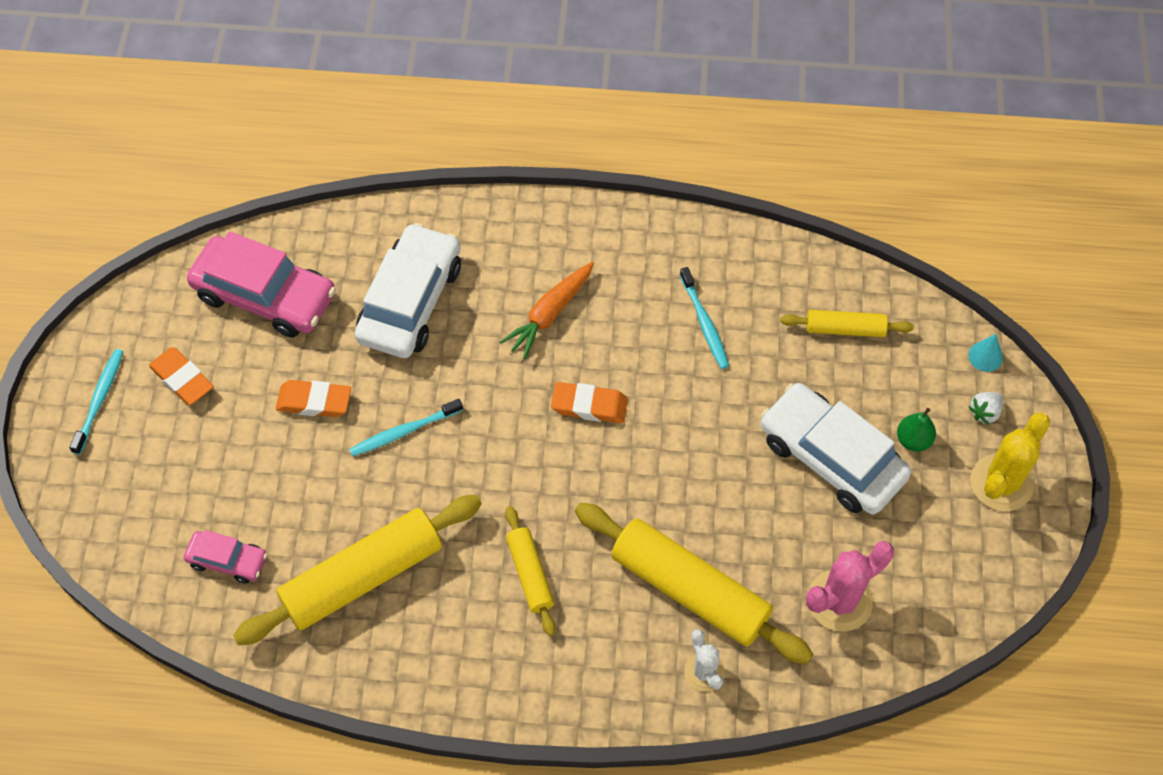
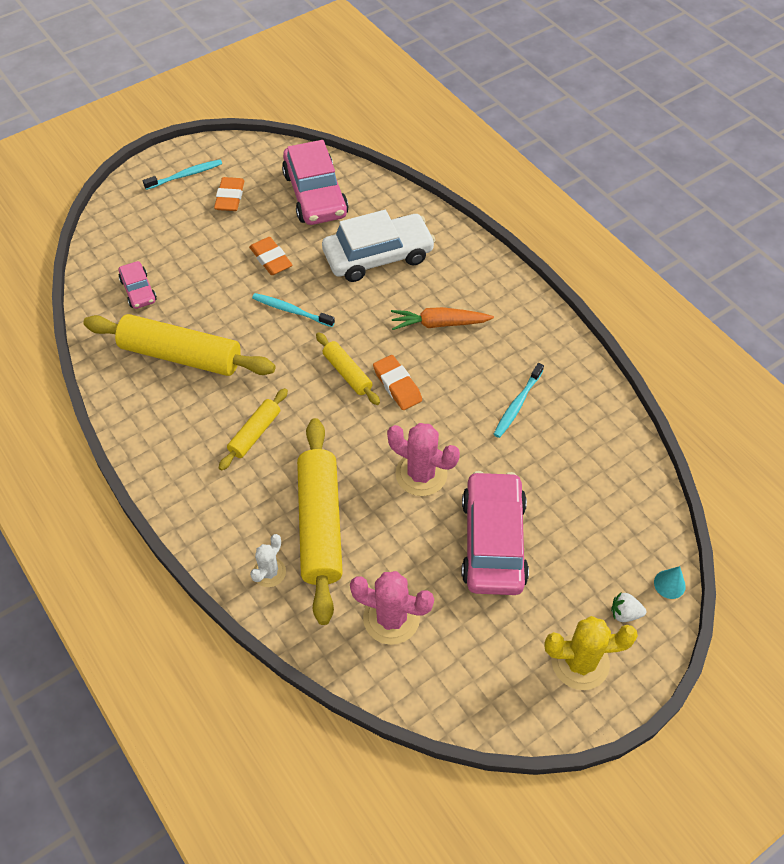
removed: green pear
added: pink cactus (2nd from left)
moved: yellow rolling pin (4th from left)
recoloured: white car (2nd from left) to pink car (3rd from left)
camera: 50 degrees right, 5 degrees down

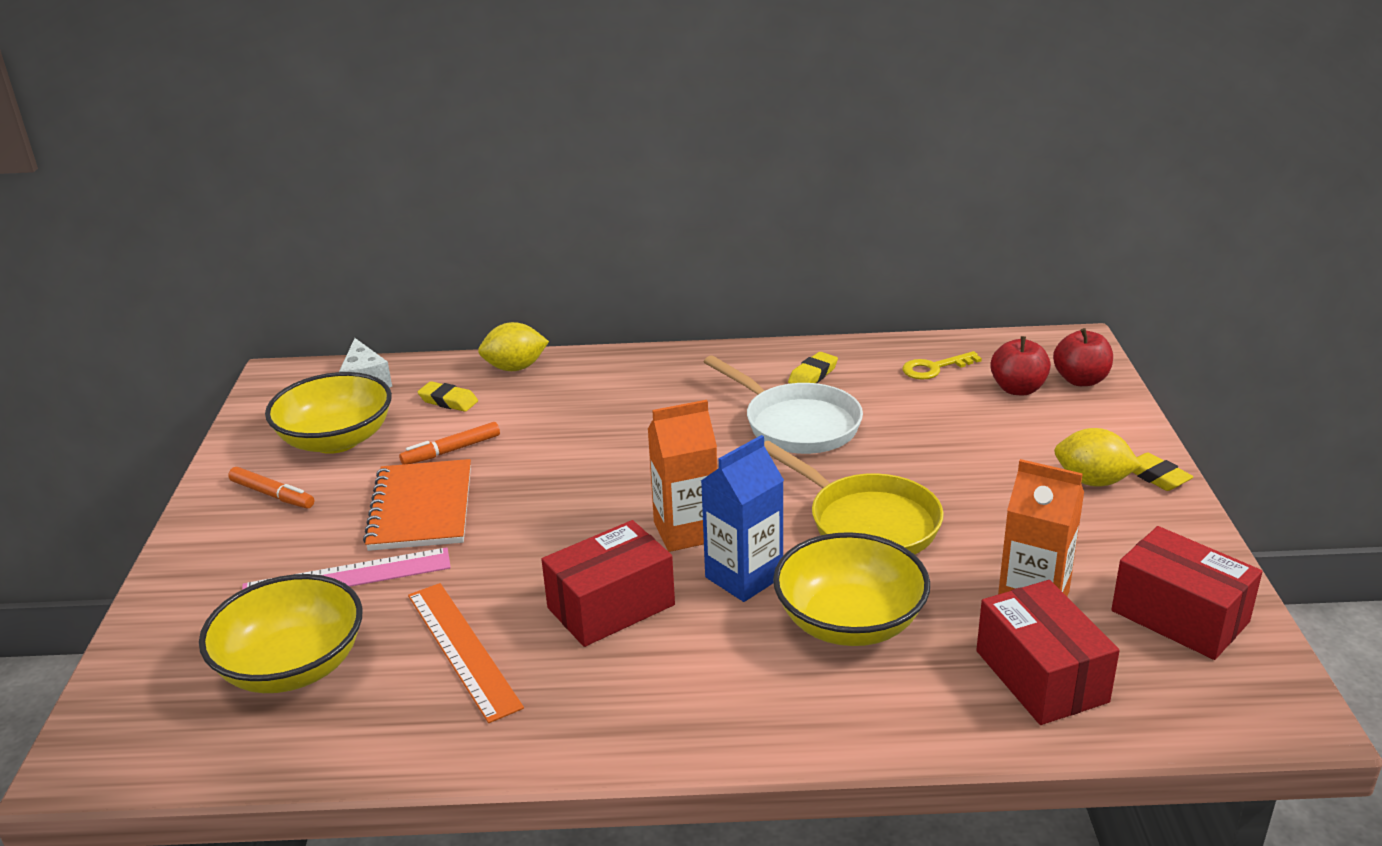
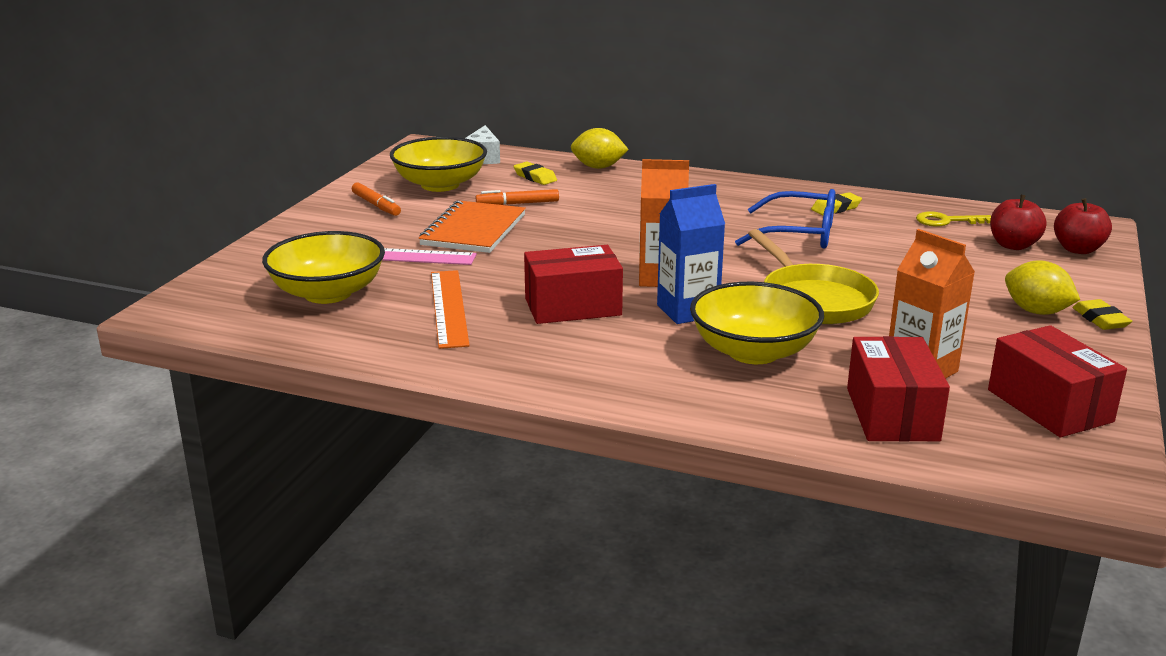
replaced: white pan to blue glasses
camera: 20 degrees right, 5 degrees down

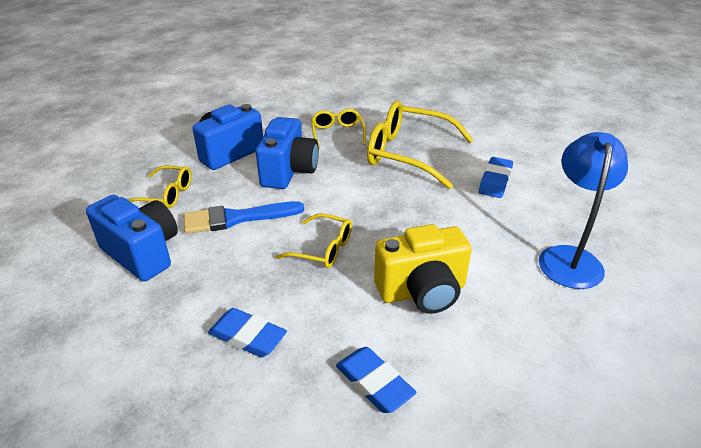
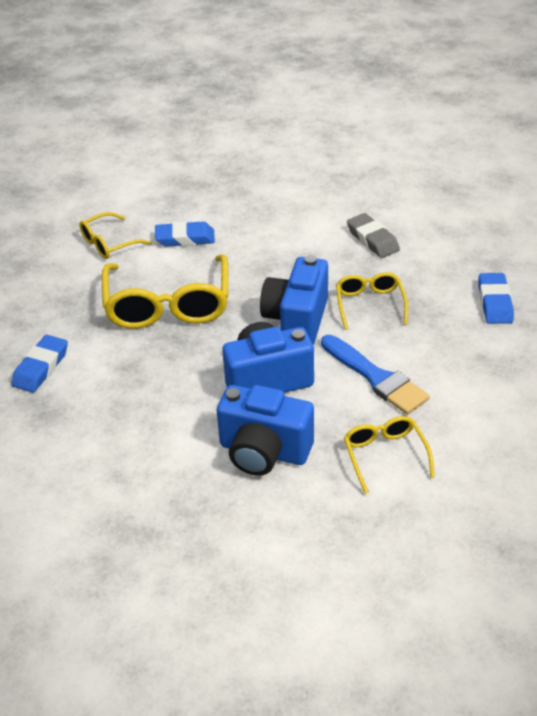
removed: blue lamp
moved: blue eraser (2nd from left in the first image) to blue eraser (1st from left); yellow glasses (3rd from left in the first image) to yellow glasses (1st from left); blue camera (1st from left in the first image) to blue camera (3rd from left)
replaced: yellow camera to grey eraser
camera: 115 degrees left, 5 degrees up

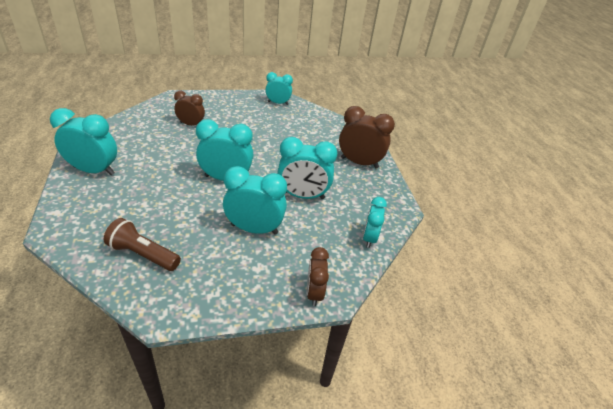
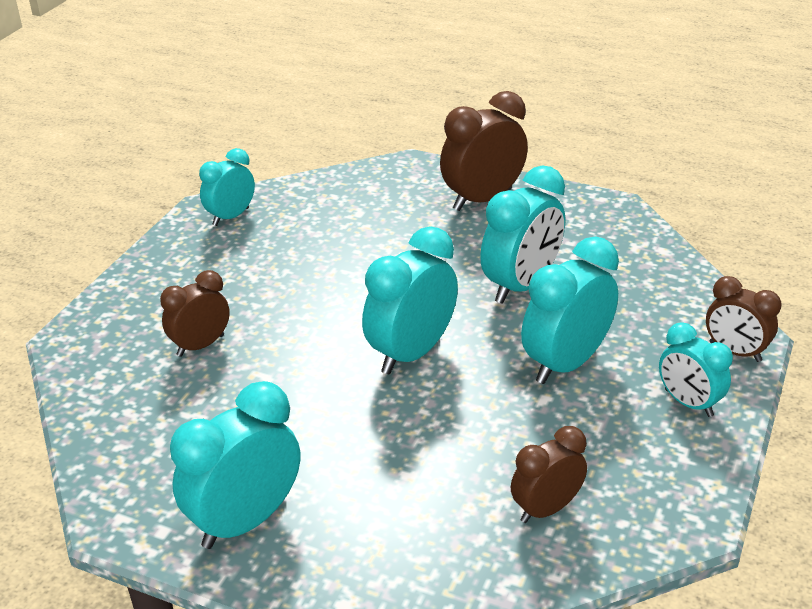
moved: turquoise clock (6th from left)
replaced: brown flashlight to brown clock (3rd from left)
camera: 50 degrees left, 5 degrees down

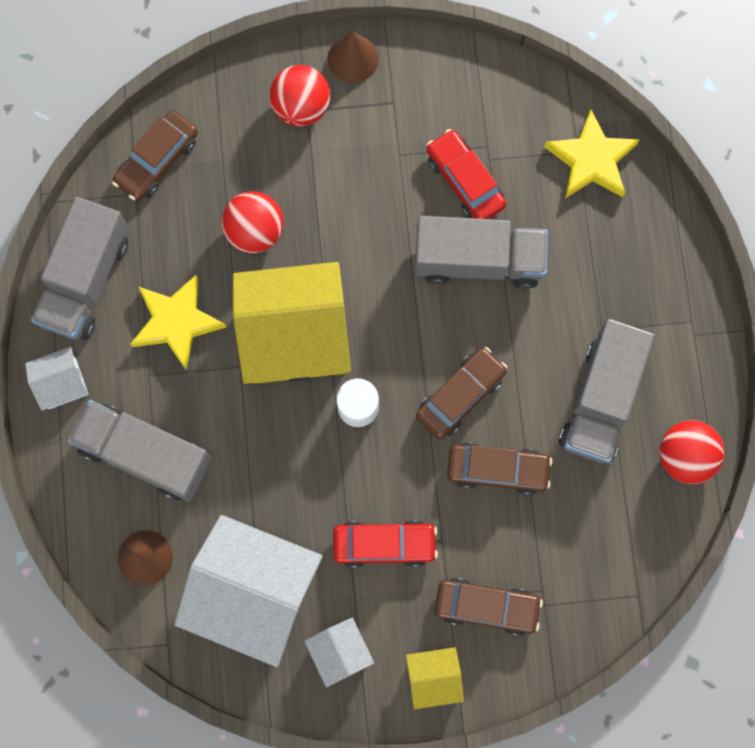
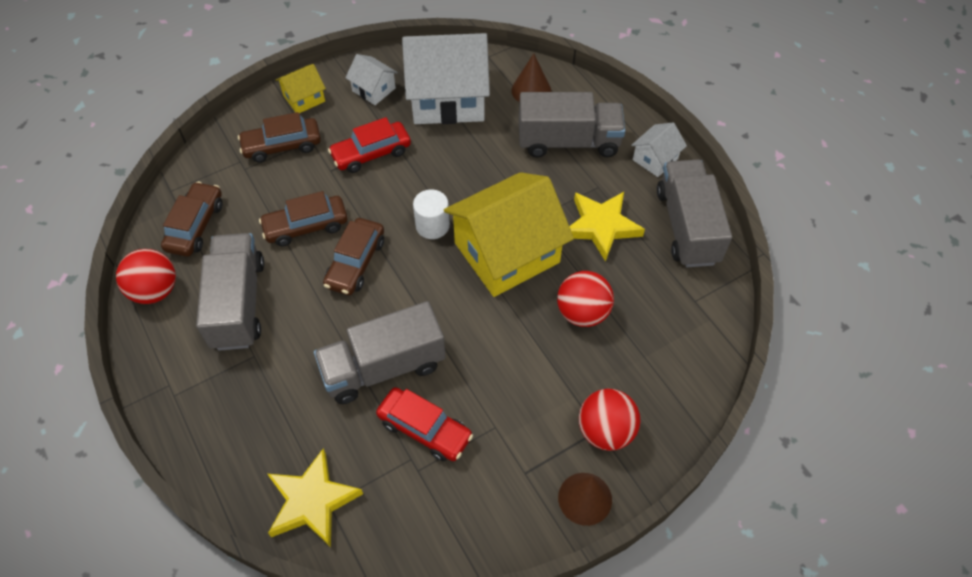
moved: brown car (1st from left)
camera: 155 degrees right, 20 degrees down

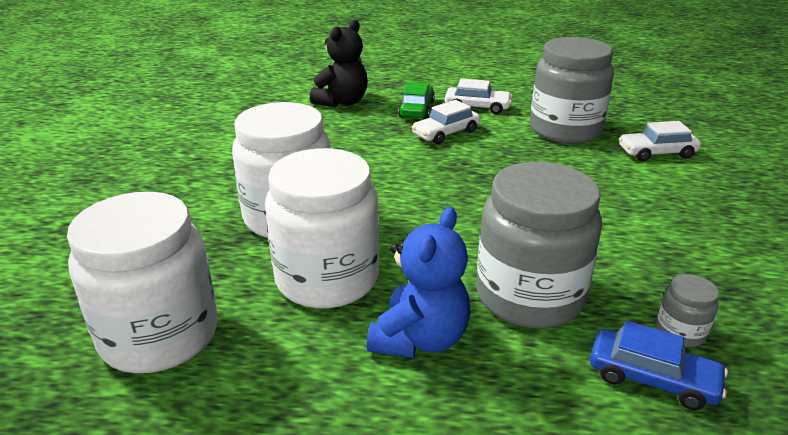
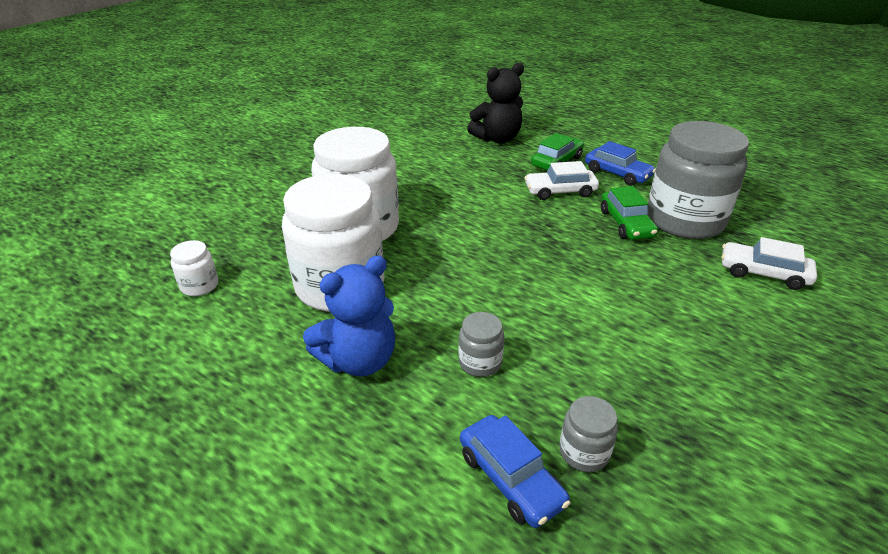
added: green car (2nd from left)
recoloured: white car (2nd from left) to blue car (2nd from left)
resized: white jar (1st from left) x0.42; grey jar (1st from left) x0.42
camera: 30 degrees right, 5 degrees up

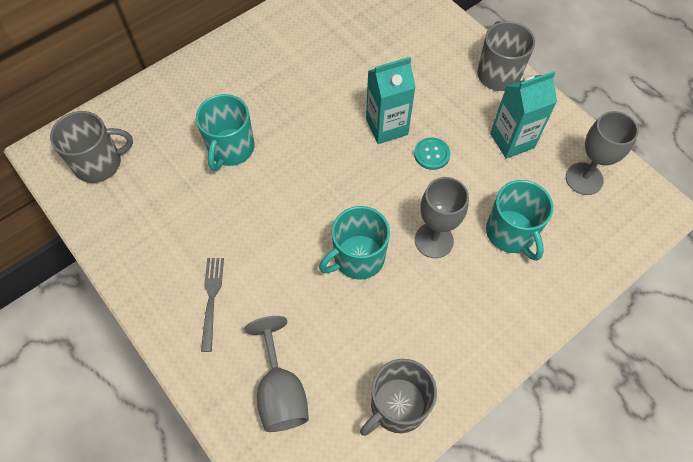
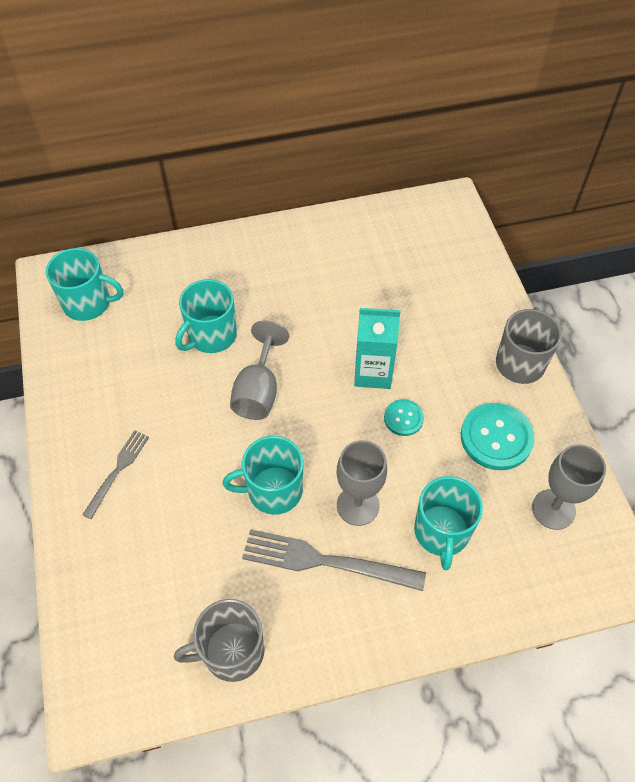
added: grey fork (2nd from left)
moved: grey goblet (1st from left)
replaced: turquoise carton (2nd from left) to turquoise button (2nd from left)
recoloured: grey mug (1st from left) to turquoise mug (1st from left)
camera: 25 degrees right, 5 degrees down

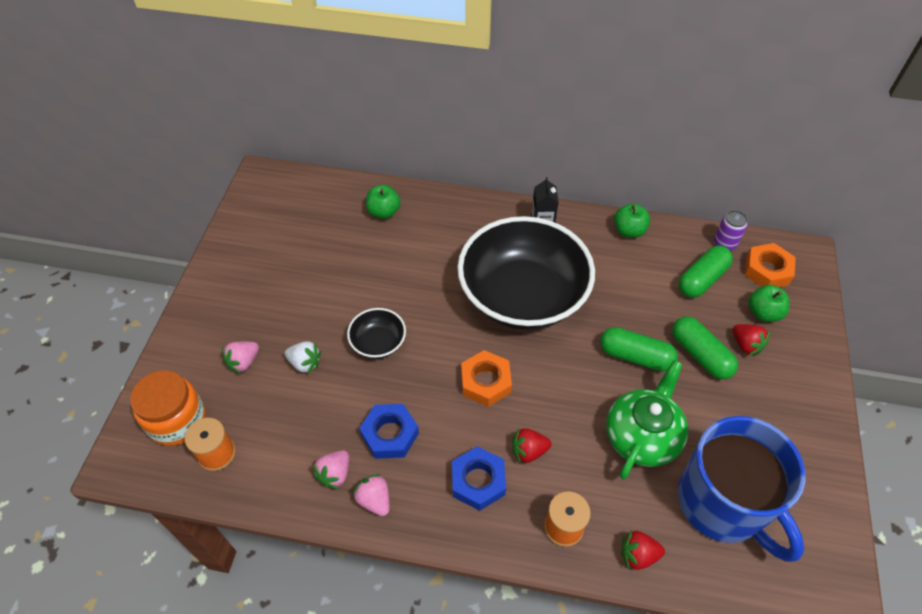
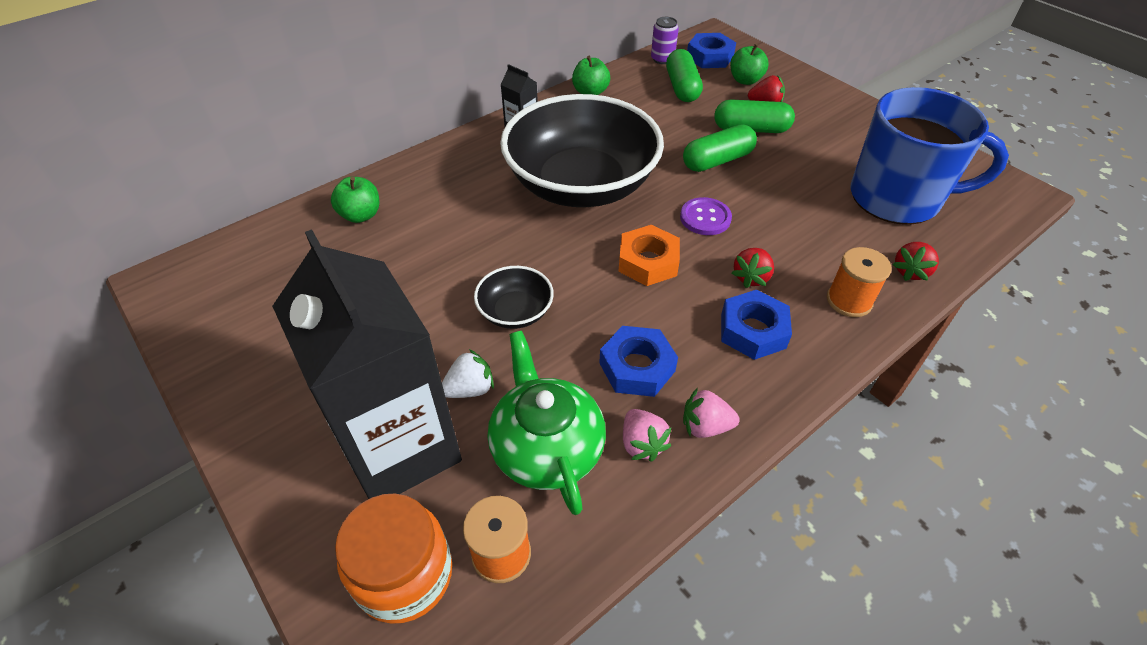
added: purple button
moved: green teapot
replaced: pink strawberry (1st from left) to black carton (1st from left)
recoloured: orange nut (2nd from left) to blue nut (2nd from left)
camera: 50 degrees left, 5 degrees down

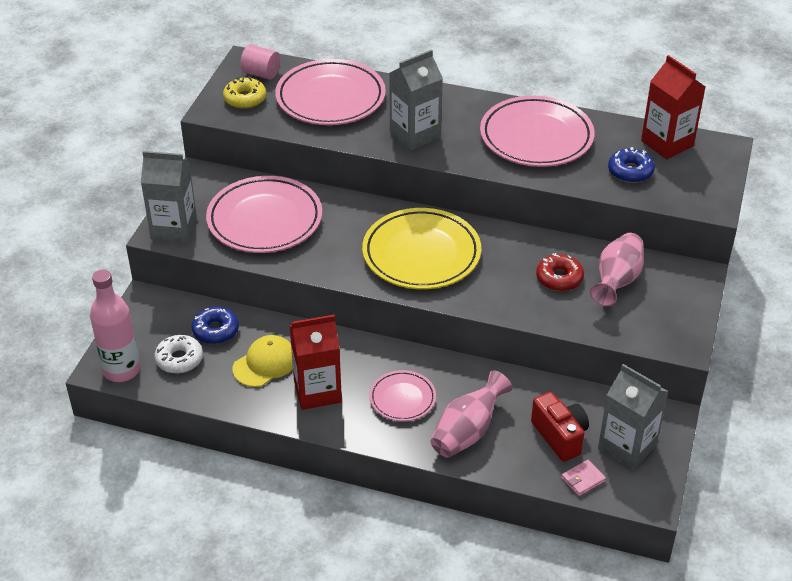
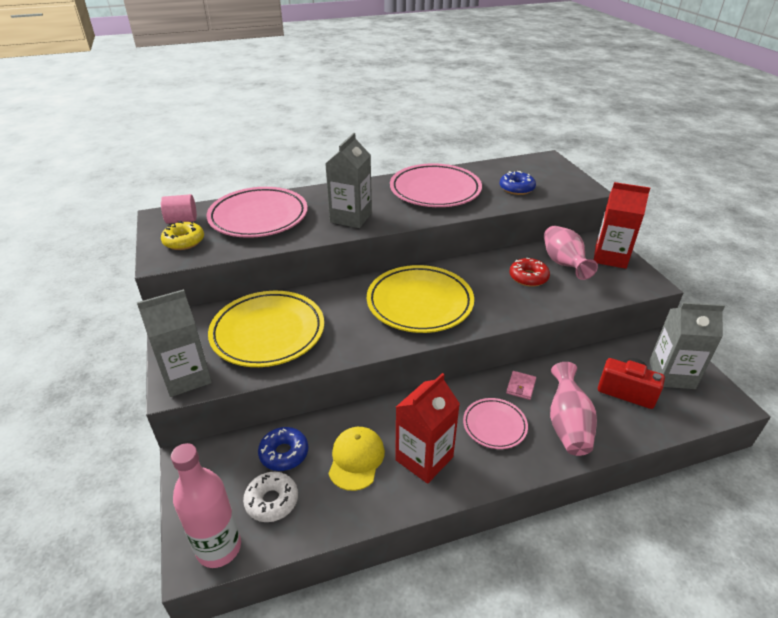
moved: pink wallet; red carton (2nd from left)
recoloured: pink plate (1st from left) to yellow plate (1st from left)
camera: 35 degrees left, 5 degrees down

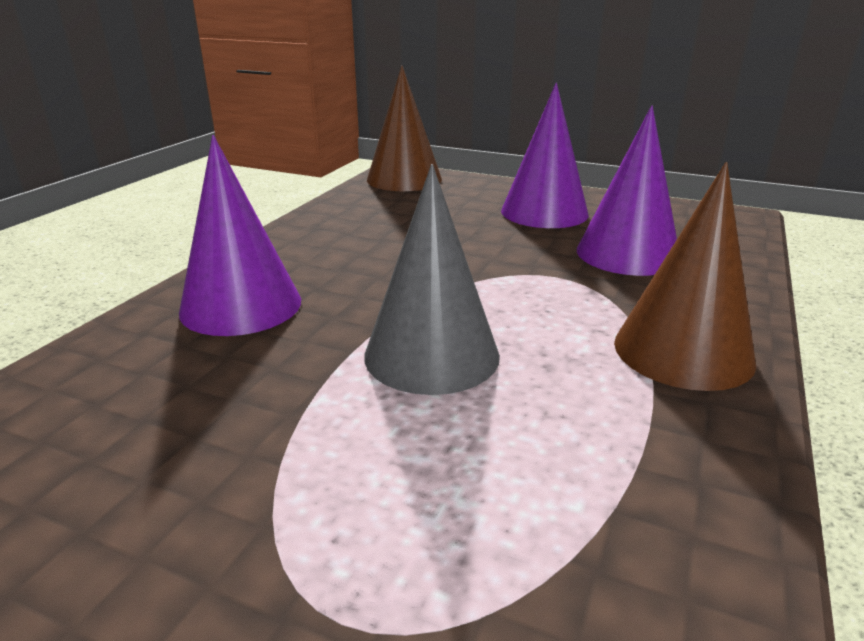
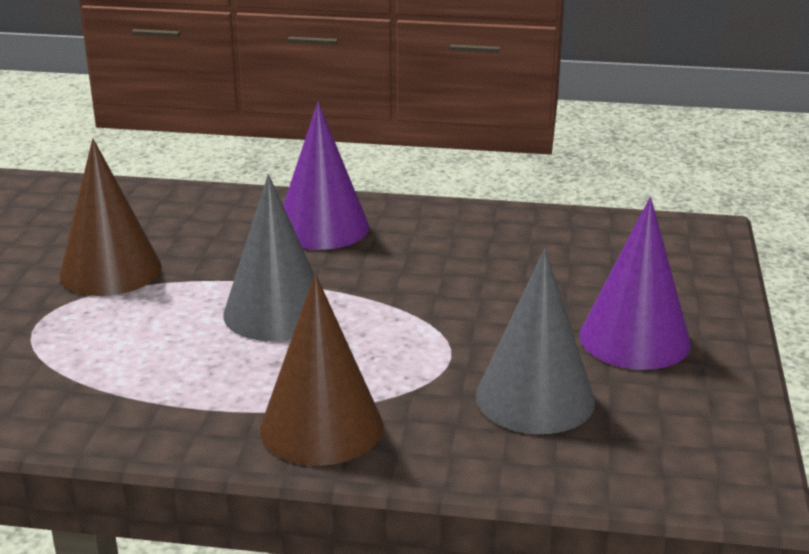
moved: brown cone (1st from left)
recoloured: purple cone (3rd from left) to grey cone (2nd from left)
camera: 75 degrees right, 0 degrees up

